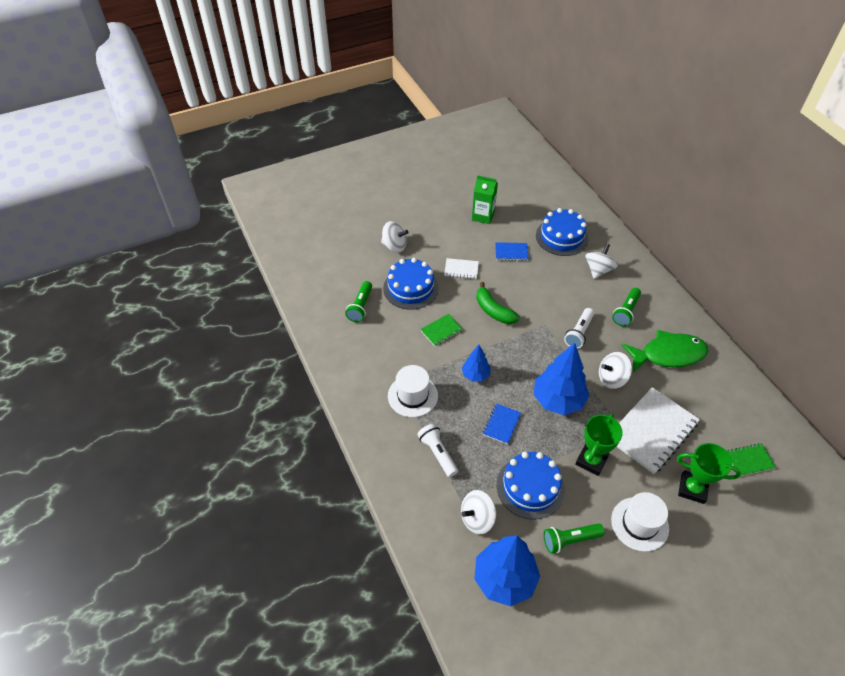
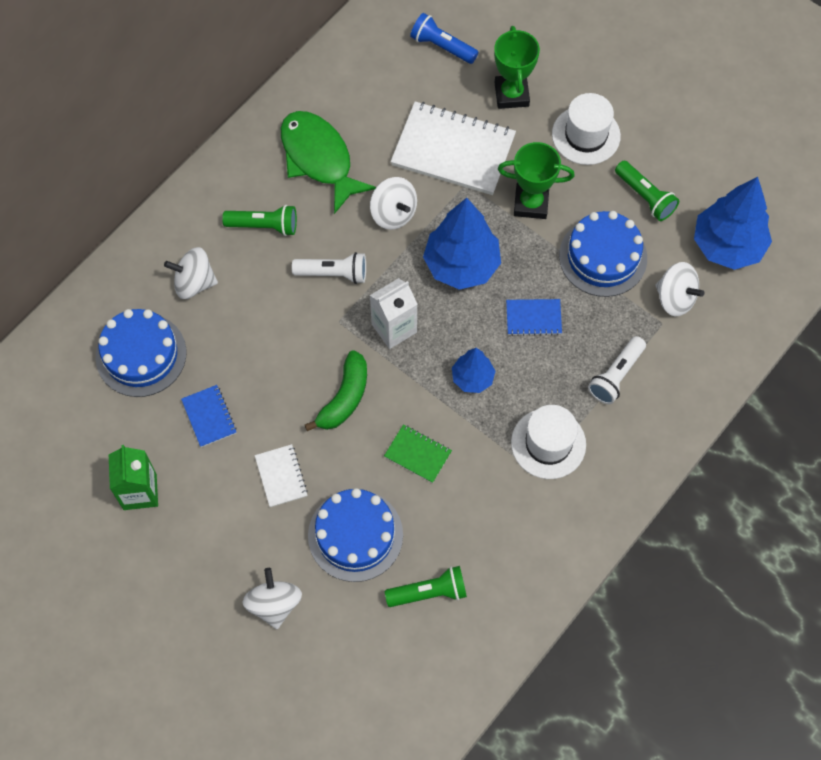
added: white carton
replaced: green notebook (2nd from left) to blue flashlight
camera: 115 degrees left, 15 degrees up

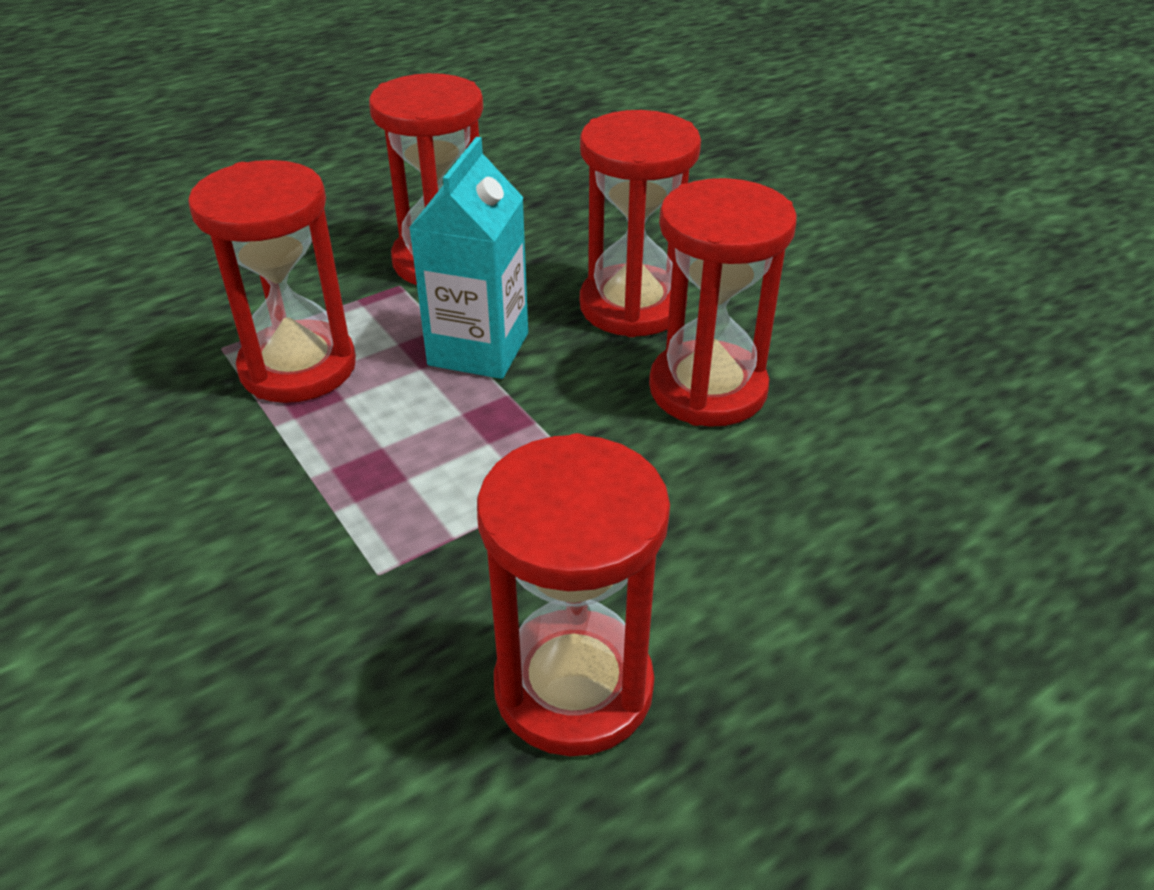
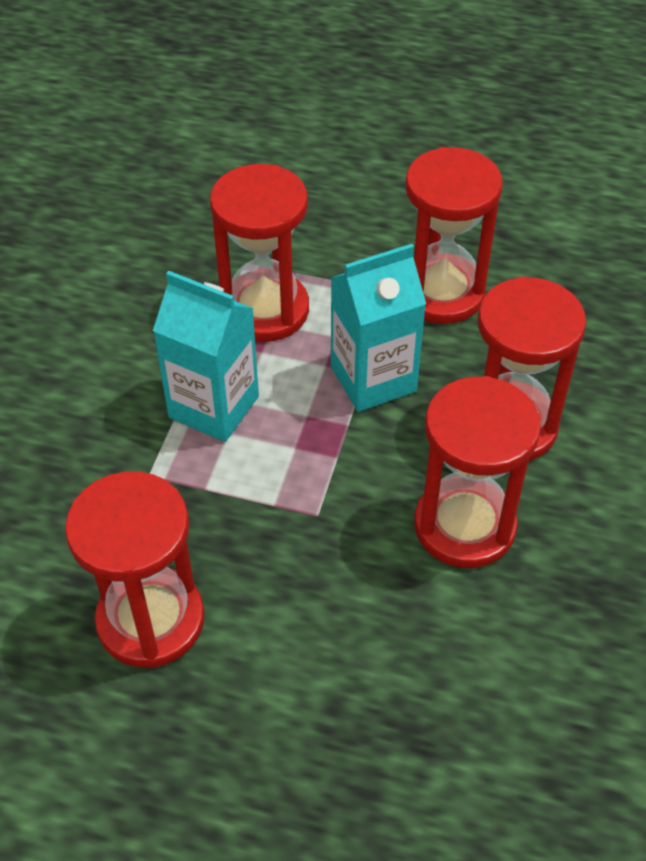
added: turquoise carton (1st from left)
camera: 50 degrees right, 10 degrees up

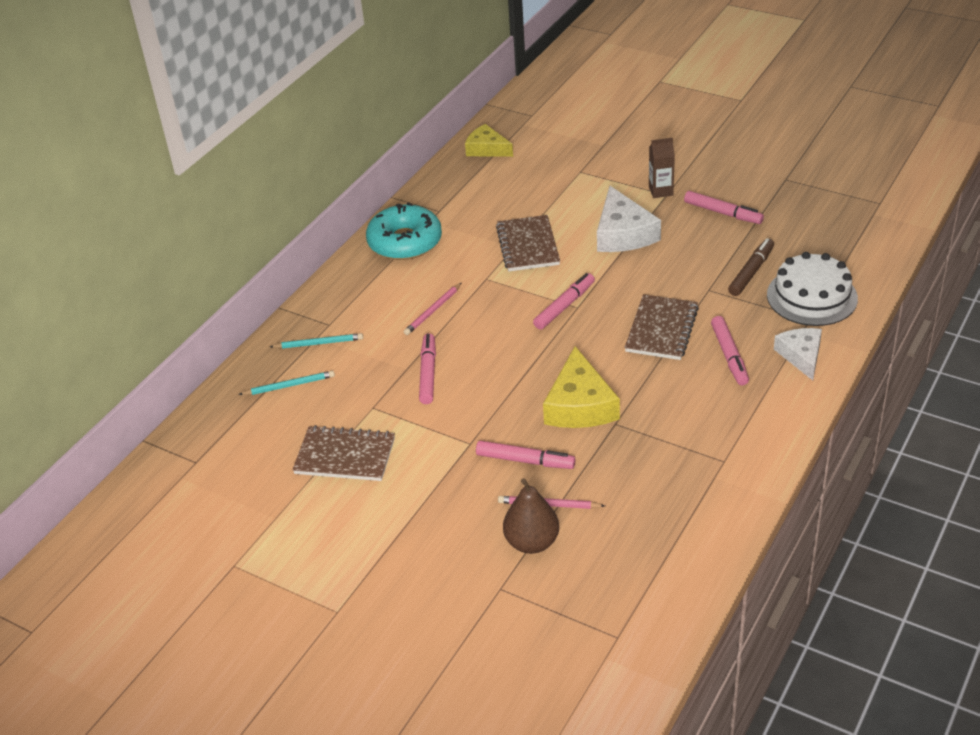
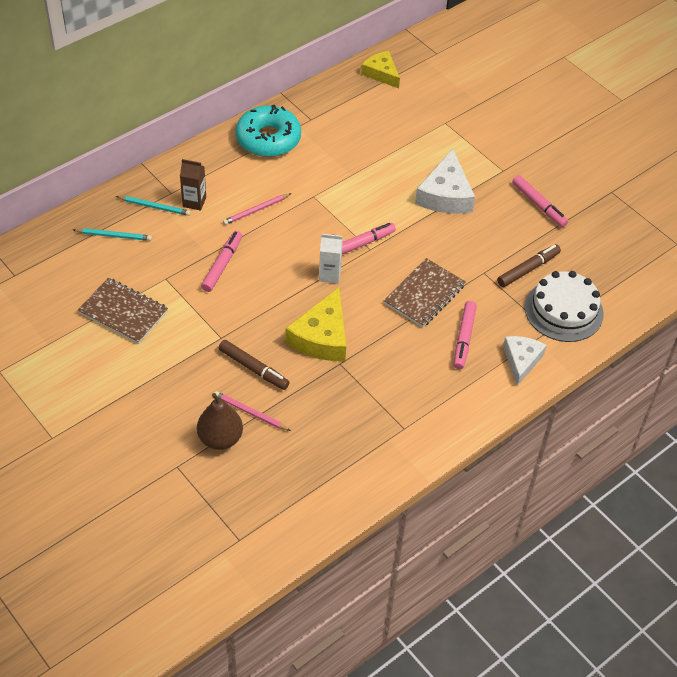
removed: brown notebook (2nd from left)
added: white carton
moved: brown carton
recoloured: pink marker (2nd from left) to brown marker (1st from left)
camera: 15 degrees right, 10 degrees up

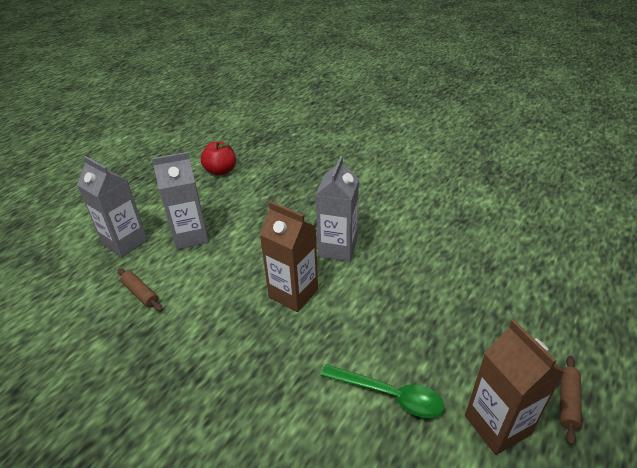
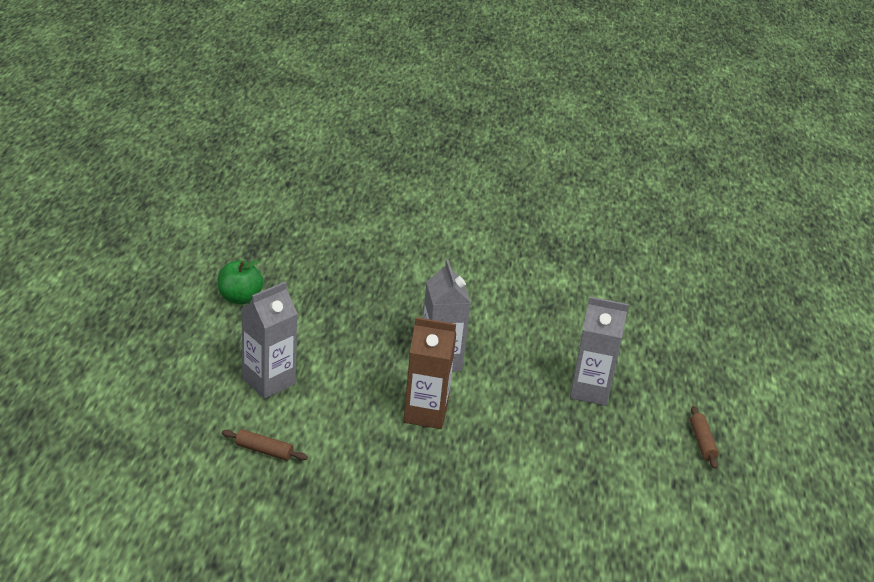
removed: green spoon; brown carton (2nd from left)
moved: grey carton (1st from left in the first image) to grey carton (3rd from left)
recoloured: red apple to green apple
camera: 30 degrees left, 5 degrees down

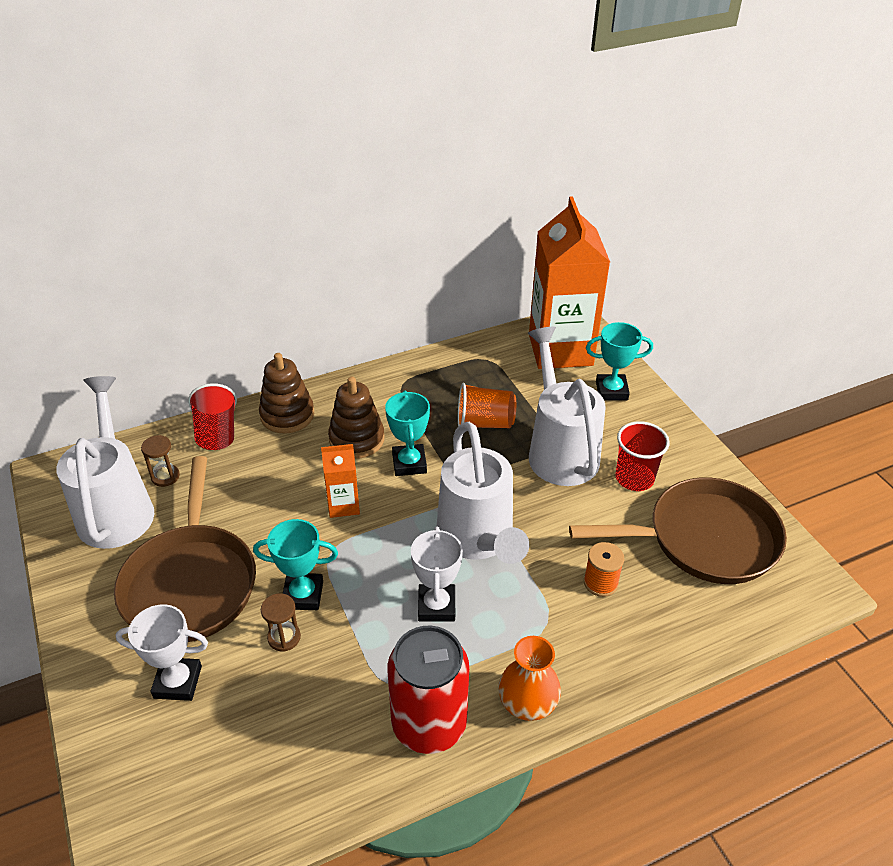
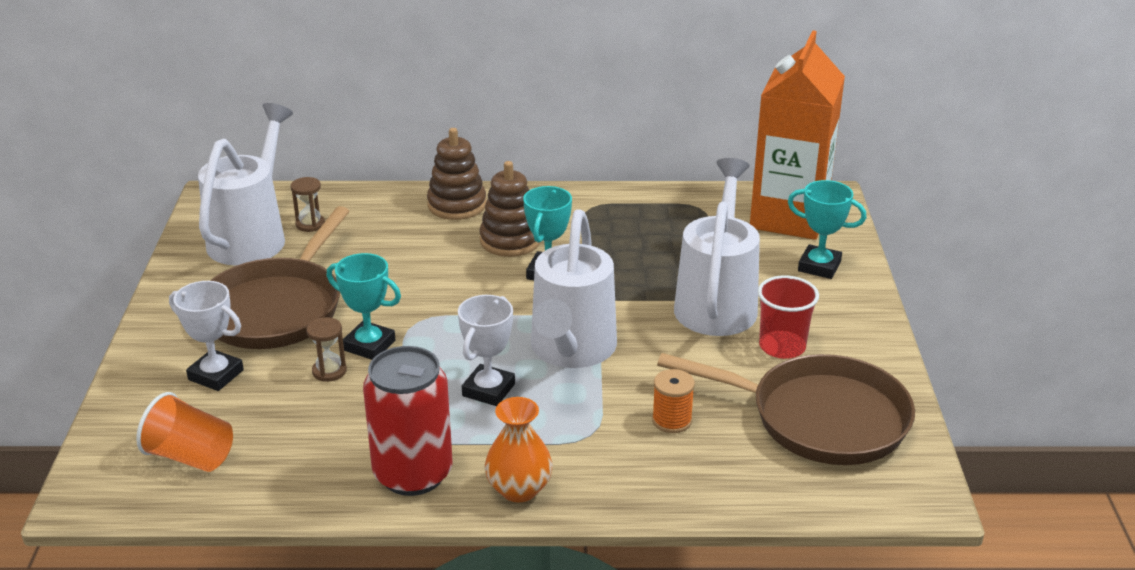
removed: red cup (1st from left); orange carton (1st from left)
moved: orange cup
camera: 25 degrees right, 10 degrees down

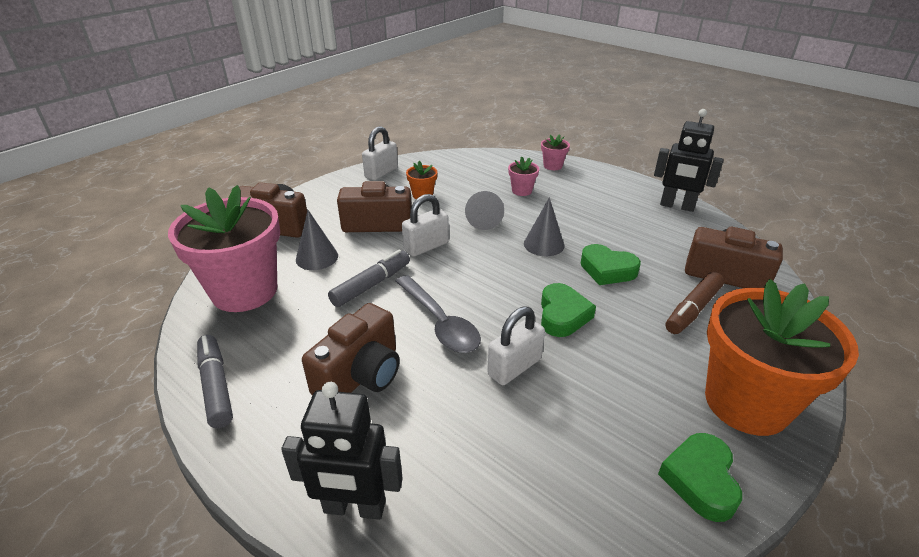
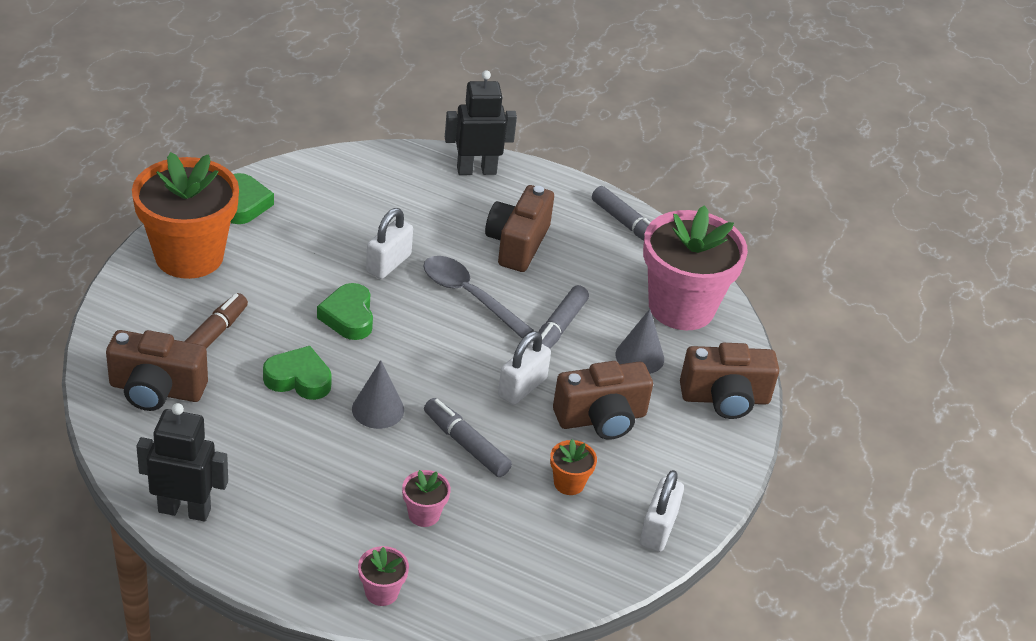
replaced: grey cone (2nd from left) to grey marker (1st from left)
camera: 160 degrees right, 5 degrees up

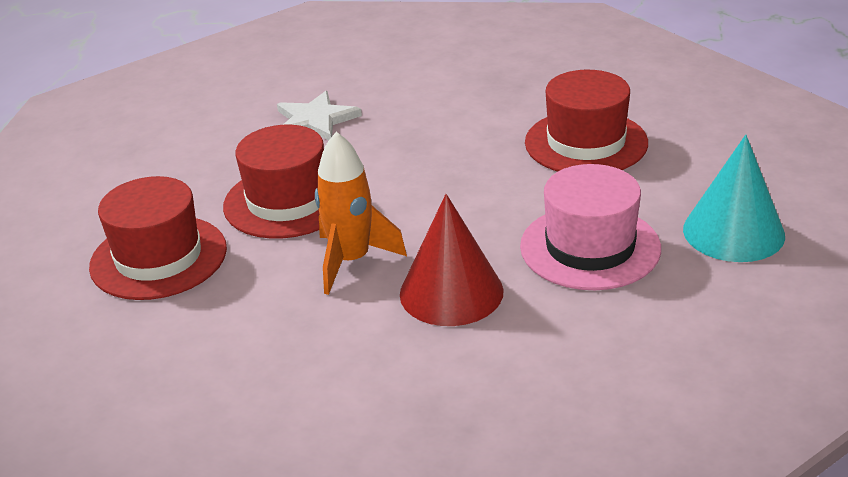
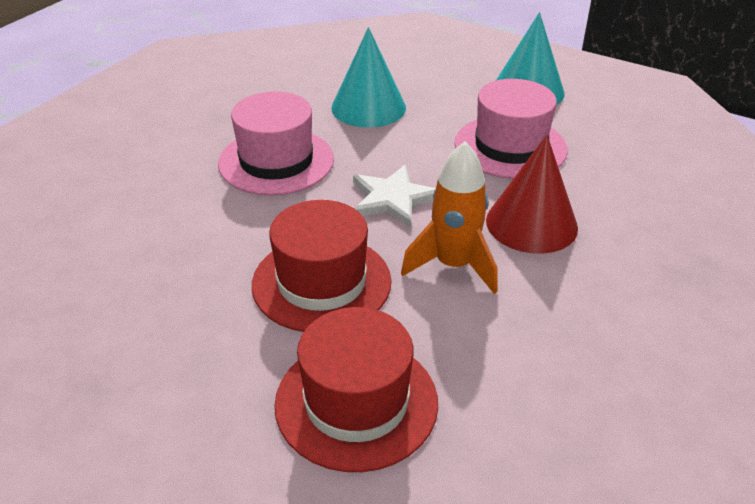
added: pink hat (1st from left)
moved: white star
replaced: red hat (3rd from left) to turquoise cone (1st from left)
camera: 70 degrees left, 5 degrees up

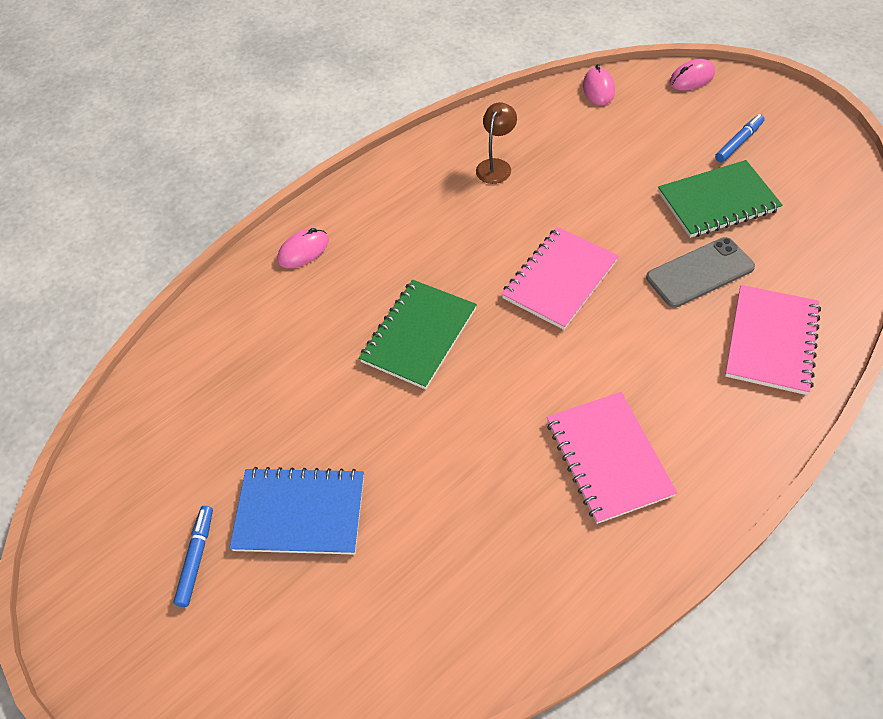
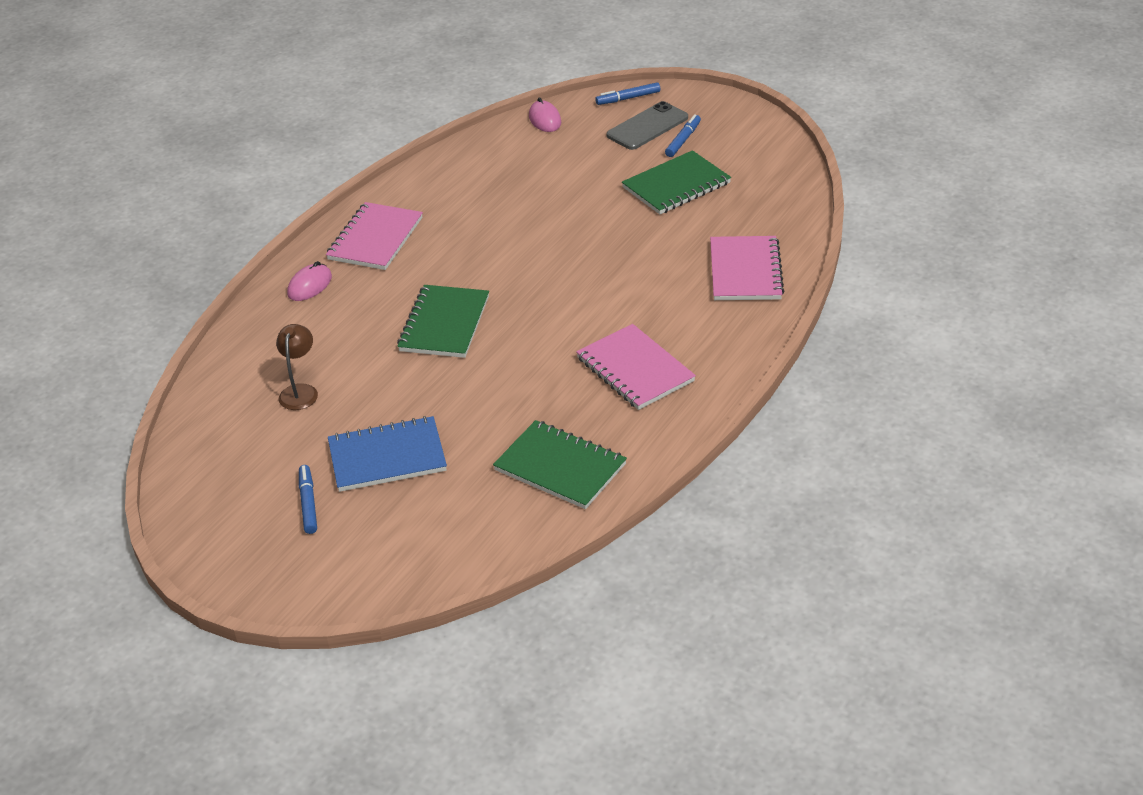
added: green notebook (2nd from left)
moved: brown lamp; pink notebook (1st from left); grey phone
replaced: pink mouse (3rd from left) to blue marker (2nd from left)
camera: 20 degrees left, 15 degrees down

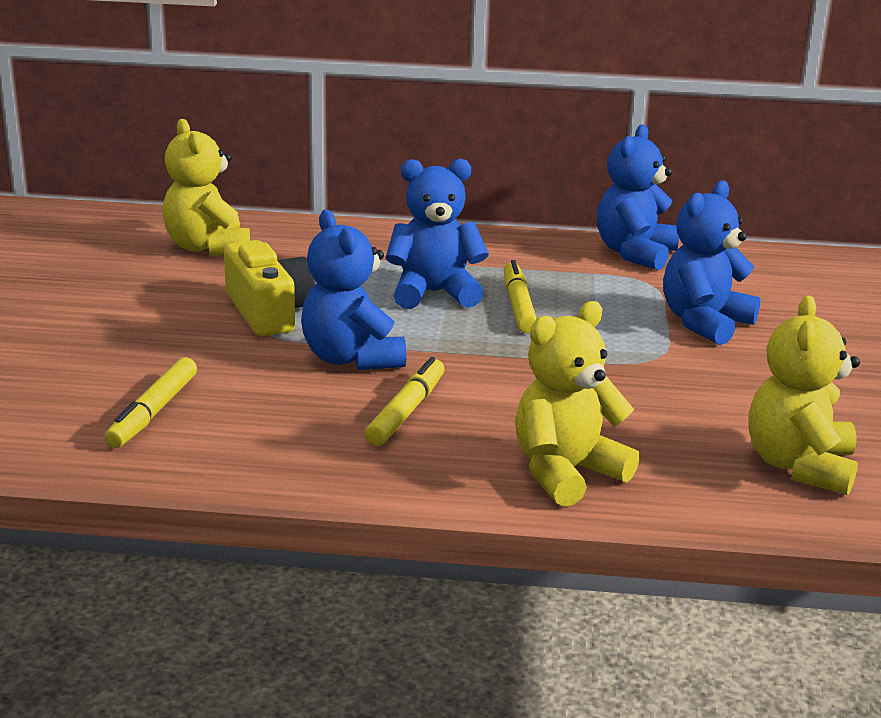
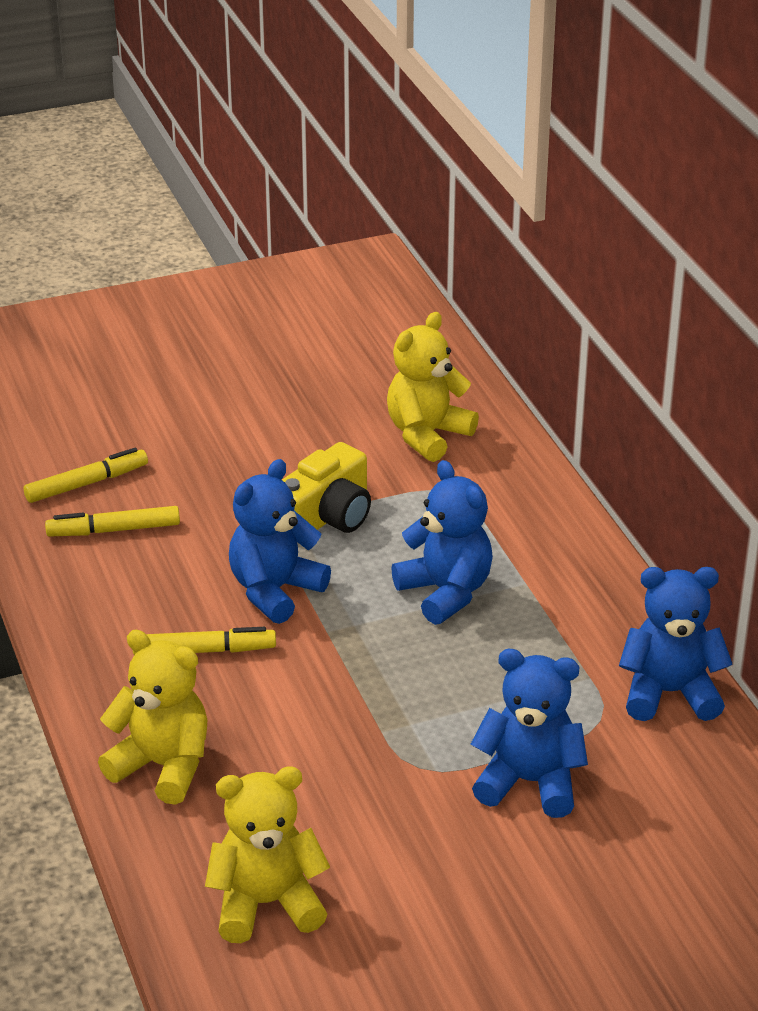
moved: yellow marker (3rd from left in the first image) to yellow marker (1st from left)
camera: 65 degrees right, 10 degrees up

